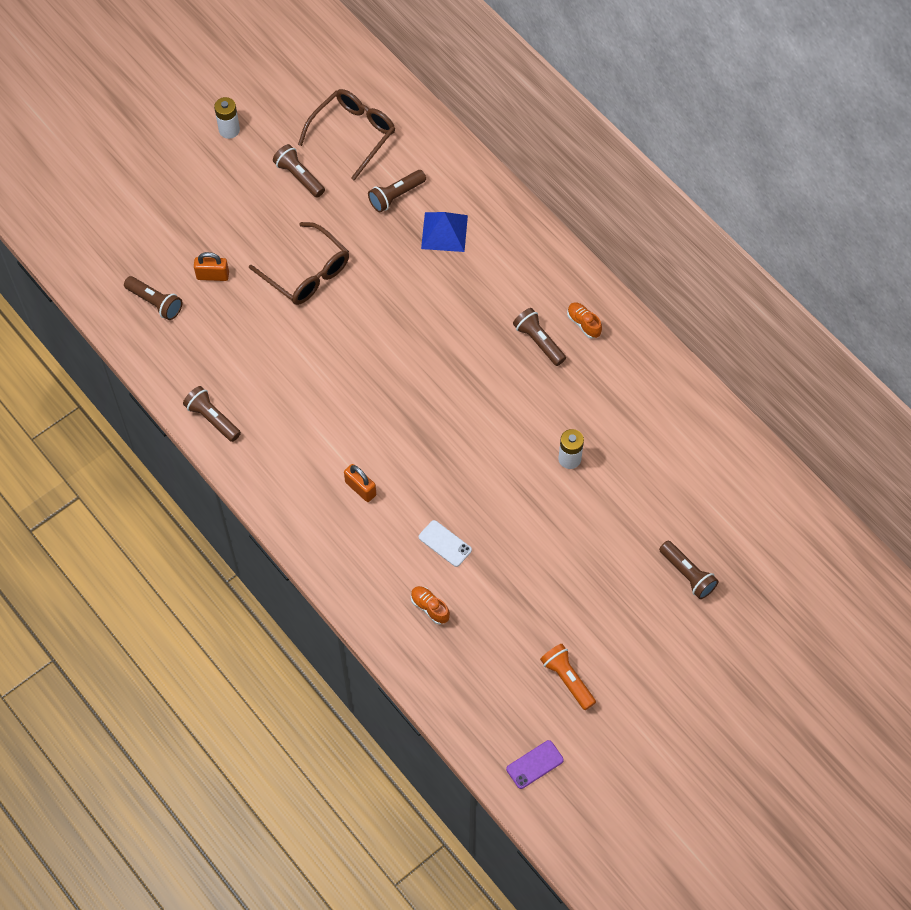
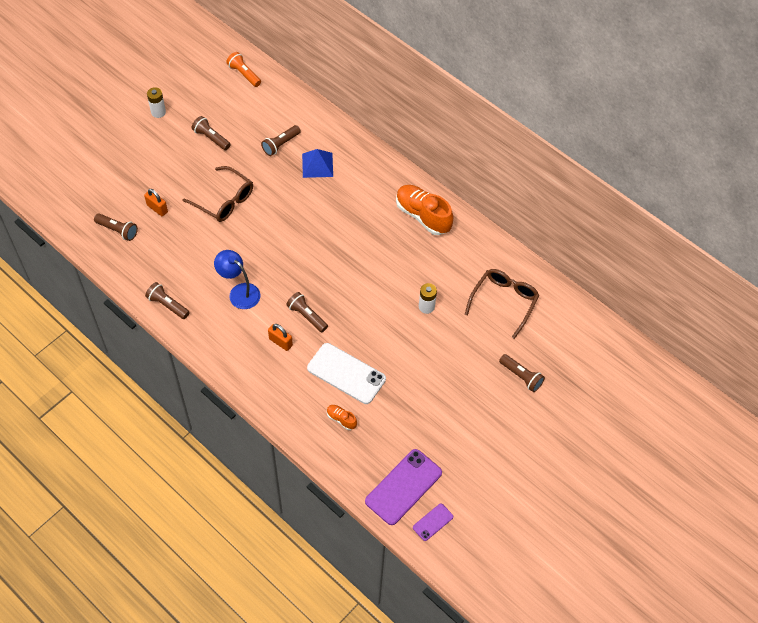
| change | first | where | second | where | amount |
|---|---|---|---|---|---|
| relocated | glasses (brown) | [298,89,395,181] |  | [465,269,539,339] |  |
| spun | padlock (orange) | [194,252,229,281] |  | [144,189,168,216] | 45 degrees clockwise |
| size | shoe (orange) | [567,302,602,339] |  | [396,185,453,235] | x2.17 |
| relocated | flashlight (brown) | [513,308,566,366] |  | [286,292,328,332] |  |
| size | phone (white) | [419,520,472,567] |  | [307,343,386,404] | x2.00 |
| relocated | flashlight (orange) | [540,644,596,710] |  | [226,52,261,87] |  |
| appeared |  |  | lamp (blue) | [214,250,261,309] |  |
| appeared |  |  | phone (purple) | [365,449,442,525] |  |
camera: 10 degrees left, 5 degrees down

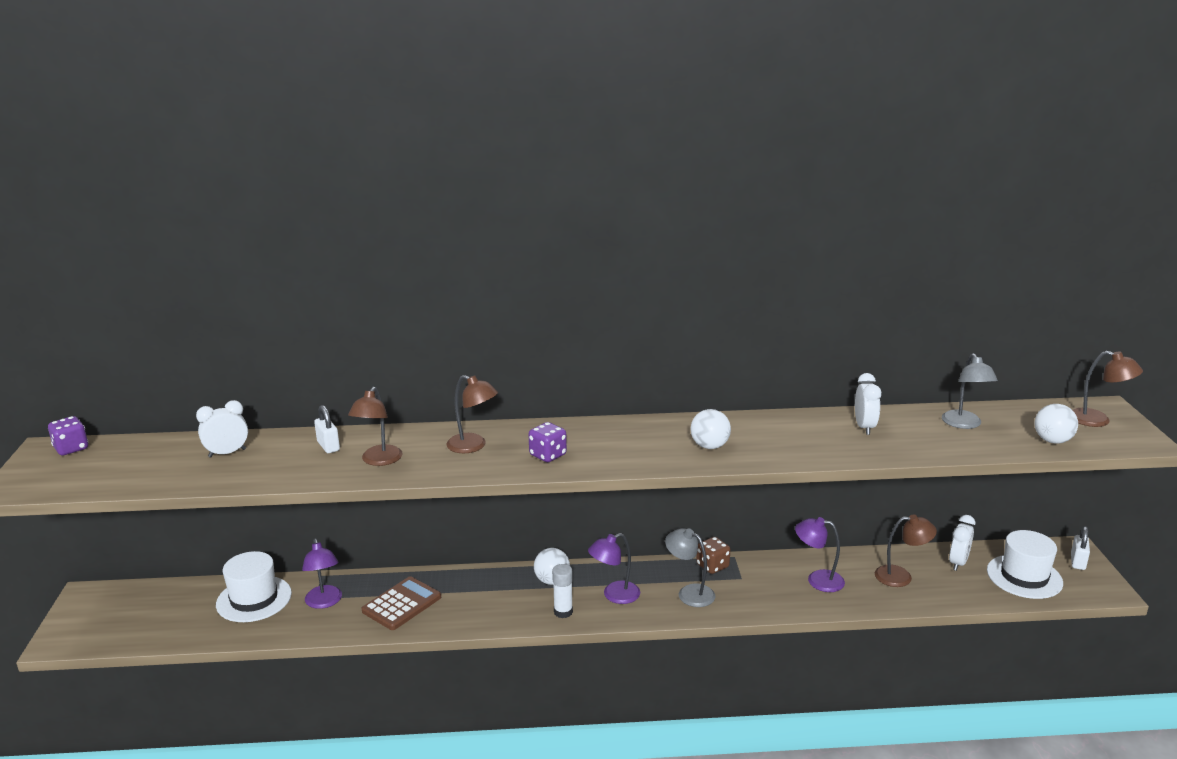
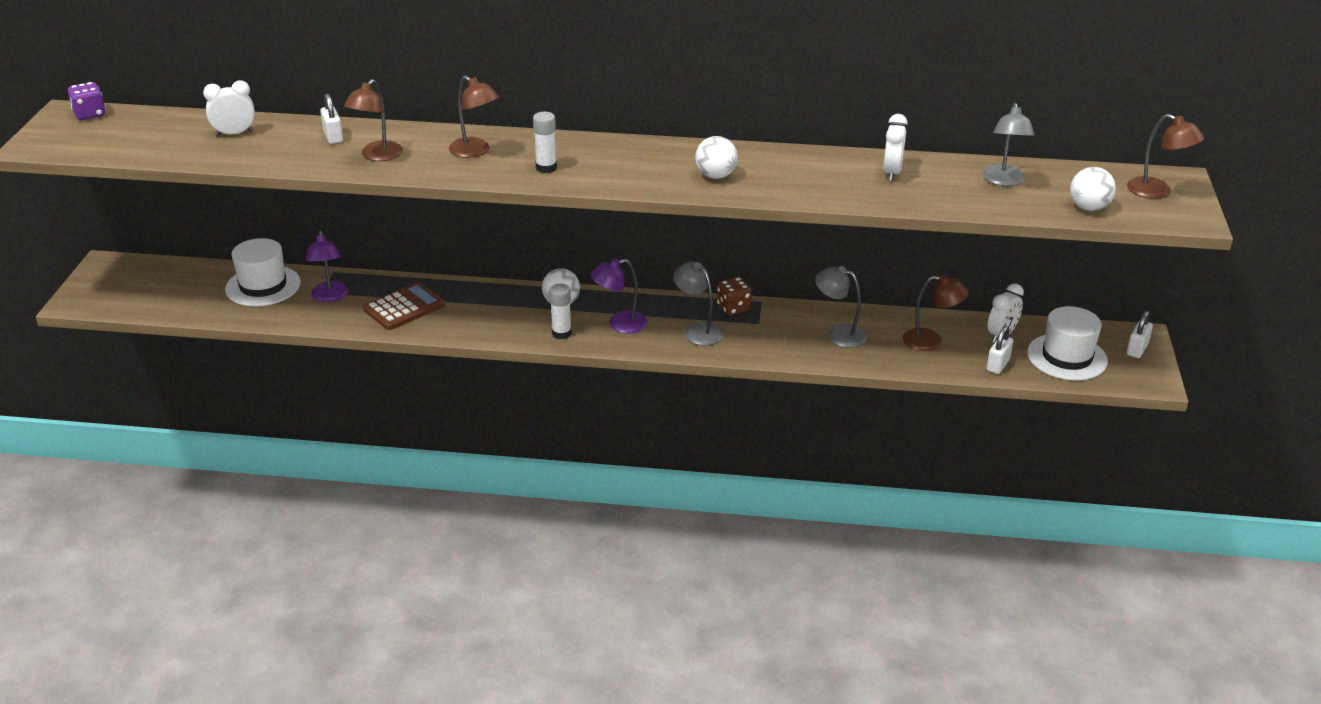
| change | first | where | second | where | amount |
|---|---|---|---|---|---|
| exchanged | dice (purple) | [528,422,567,462] | glue stick (white) | [533,112,557,173] |  |
| colour | lamp (purple) | [795,517,845,592] | lamp (grey) | [815,266,867,348] |  |
| appeared |  |  | padlock (white) | [987,326,1013,374] |  |
camera: 10 degrees right, 10 degrees up

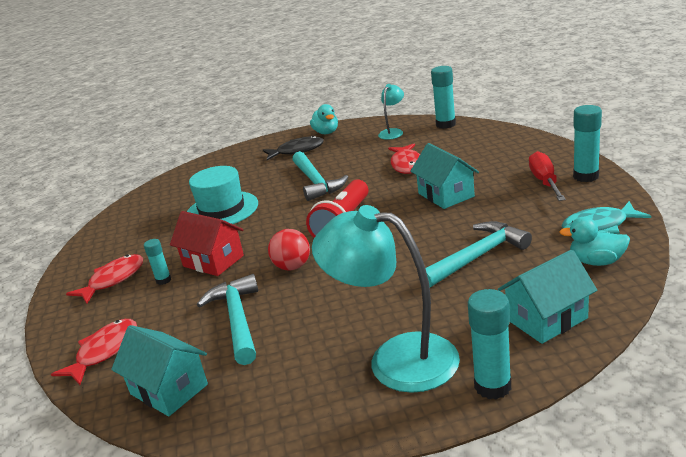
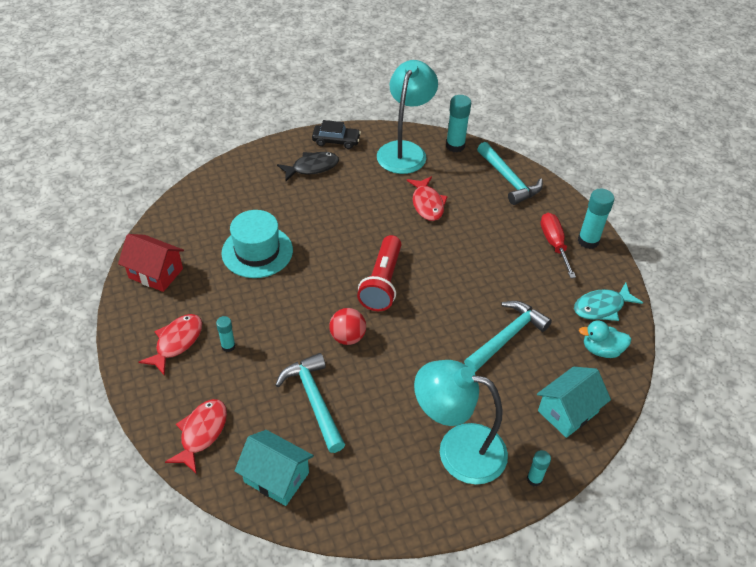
| change | first | where | second | where | amount |
|---|---|---|---|---|---|
| size | lamp (turquoise) | [378,84,404,140] |  | [377,60,438,174] | x2.03 |
| exchanged | duck (turquoise) | [310,104,338,134] | car (black) | [312,120,361,149] |  |
| missing | house (turquoise) | [410,143,479,209] |  |  |  |
| relocated | hammer (turquoise) | [292,151,348,201] |  | [477,142,543,205] |  |
| relocated | house (red) | [170,211,244,276] |  | [118,234,184,292] |  |
| size | glue stick (turquoise) | [468,289,511,399] |  | [527,450,551,486] | x0.58 |
camera: 15 degrees left, 20 degrees up

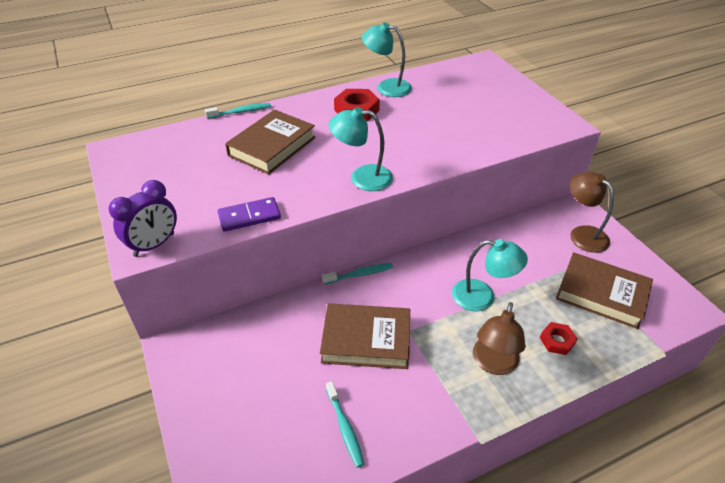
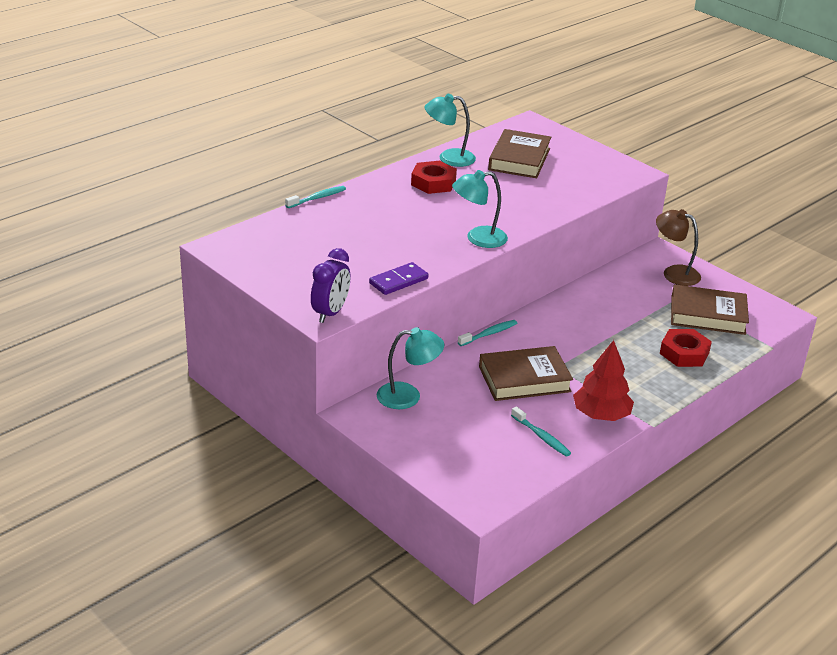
| change | first | where | second | where | amount |
|---|---|---|---|---|---|
| relocated | book (brown) | [225,110,316,174] |  | [488,129,551,178] |  |
| relocated | lamp (turquoise) | [452,239,528,311] |  | [377,327,444,409] |  |
| missing | lamp (brown) | [473,302,526,375] |  |  |  |
| size | nut (red) | [540,322,577,355] |  | [660,329,712,367] | x1.64 |
| appeared |  |  | tree (red) | [573,340,634,421] |  |
camera: 20 degrees left, 10 degrees down

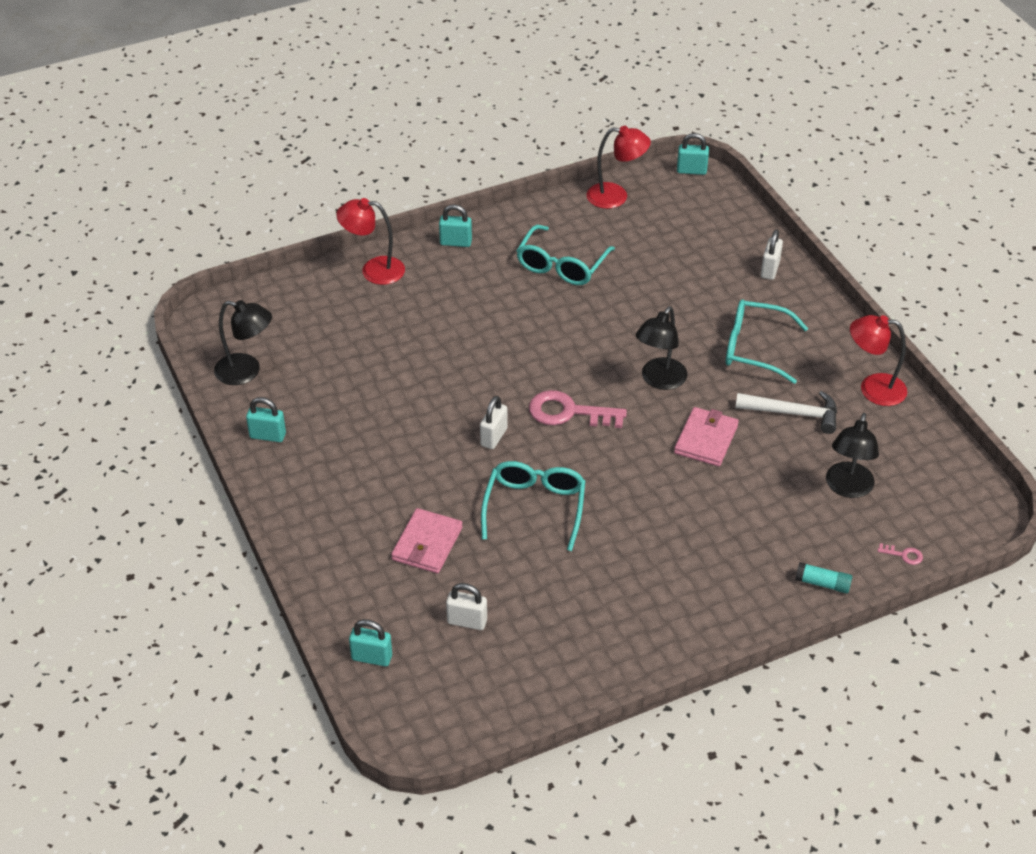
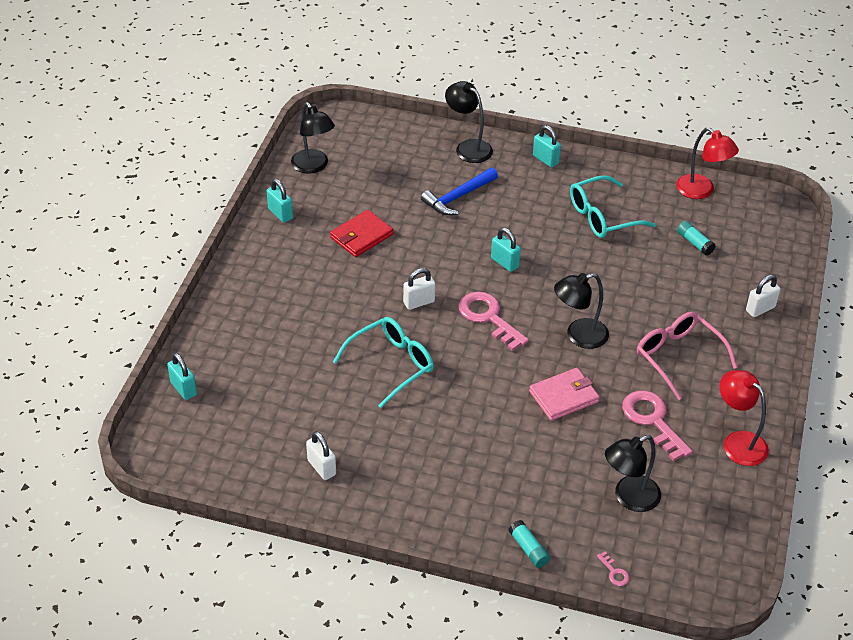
| change | first | where | second | where | amount |
|---|---|---|---|---|---|
| relocated | padlock (turquoise) | [677,133,709,175] |  | [491,228,521,272] |  |
| colour | lamp (red) | [336,198,405,285] | lamp (black) | [445,81,493,163] |  |
| colour | glasses (turquoise) | [726,300,808,384] | glasses (pink) | [637,312,737,400] |  |
| exchanged | hammer (white) | [735,391,837,434] | key (pink) | [622,390,693,461] |  |
| missing | wallet (pink) | [391,508,463,573] |  |  |  |
| relocated | padlock (white) | [446,583,487,630] |  | [306,431,336,480] |  |
| appeared |  |  | hammer (blue) | [421,167,498,215] |  |
| appeared |  |  | wallet (red) | [330,210,394,257] |  |
| appeared |  |  | glue stick (turquoise) | [677,221,716,256] |  |
camera: 40 degrees right, 0 degrees up

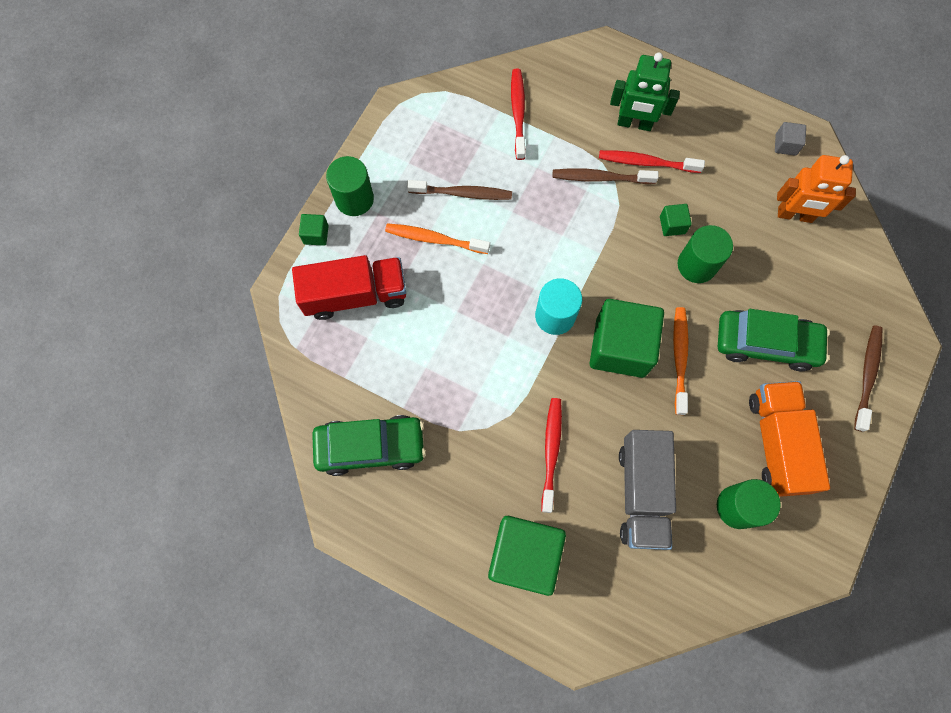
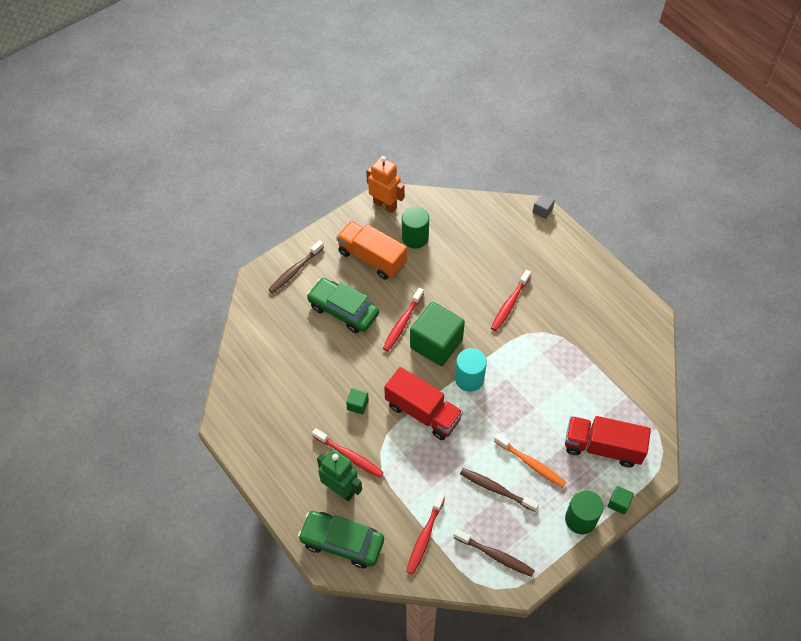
| change | first | where | second | where | amount |
|---|---|---|---|---|---|
| relocated | cube (grey) | [775,122,806,156] |  | [533,194,555,219] |  |
| relocated | robot (orange) | [777,155,856,223] |  | [366,156,405,213] |  |
| relocated | toothbrush (brown) | [552,168,658,184] |  | [454,529,535,577] |  |
| missing | cylinder (green) | [678,225,733,283] |  |  |  |
| colour | toothbrush (orange) | [673,307,689,415] | toothbrush (red) | [383,288,424,351] |  |
| spun | truck (orange) | [749,381,830,497] |  | [336,221,407,280] | 105 degrees clockwise |
| relocated | car (green) | [312,415,426,476] |  | [298,511,384,568] |  |
| missing | truck (grey) | [619,430,676,550] |  |  |  |
| missing | cube (green) | [488,516,566,596] |  |  |  |
| appeared |  |  | truck (red) | [384,367,463,440] |  |
camera: 155 degrees left, 15 degrees down

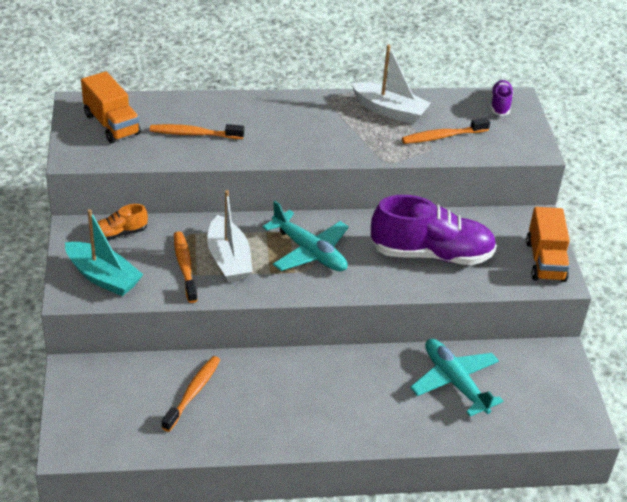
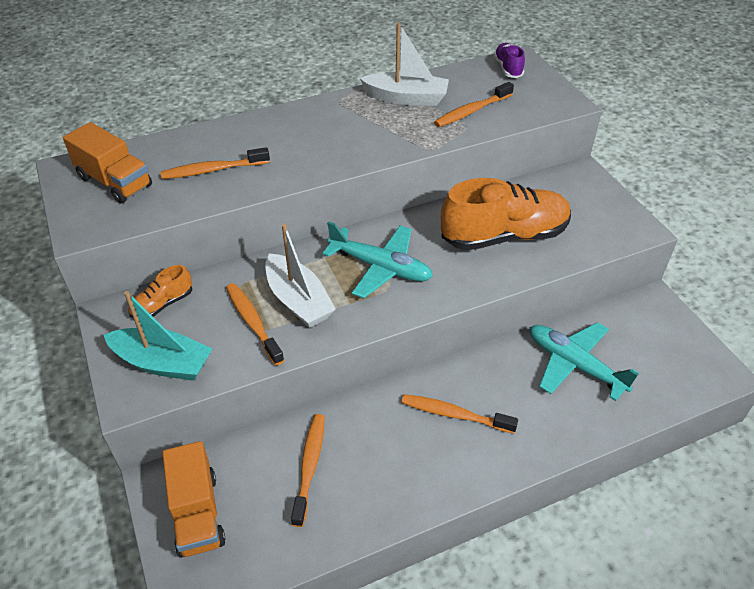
| change | first | where | second | where | amount |
|---|---|---|---|---|---|
| colour | shoe (purple) | [371,195,497,265] | shoe (orange) | [441,178,571,250] |  |
| relocated | truck (orange) | [526,207,570,282] |  | [162,441,226,558] |  |
| appeared |  |  | toothbrush (orange) | [401,394,518,433] |  |
camera: 15 degrees left, 5 degrees up

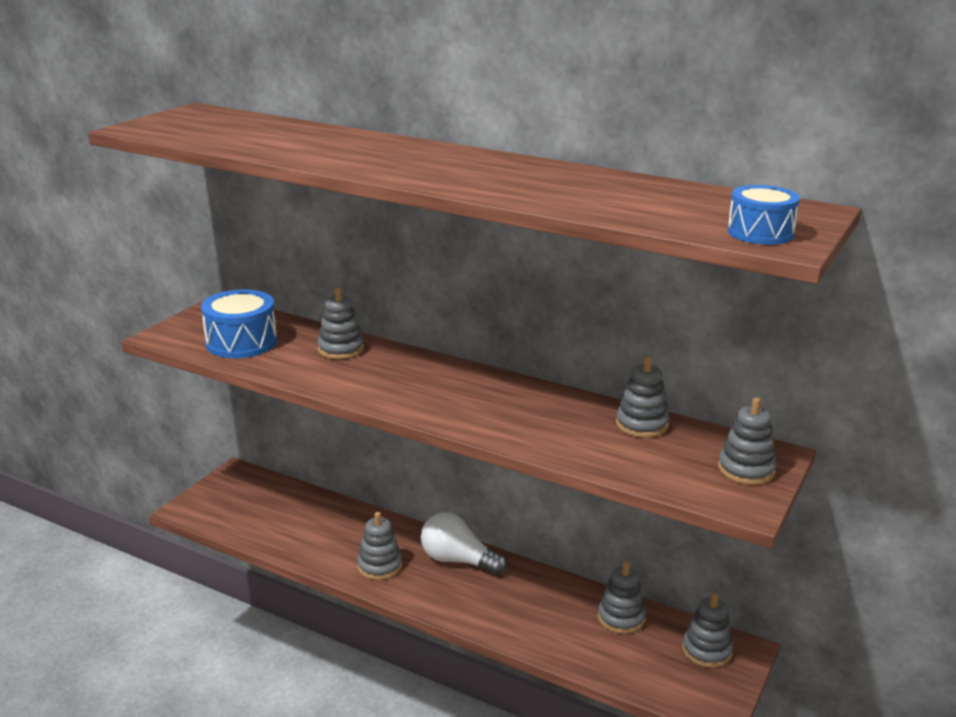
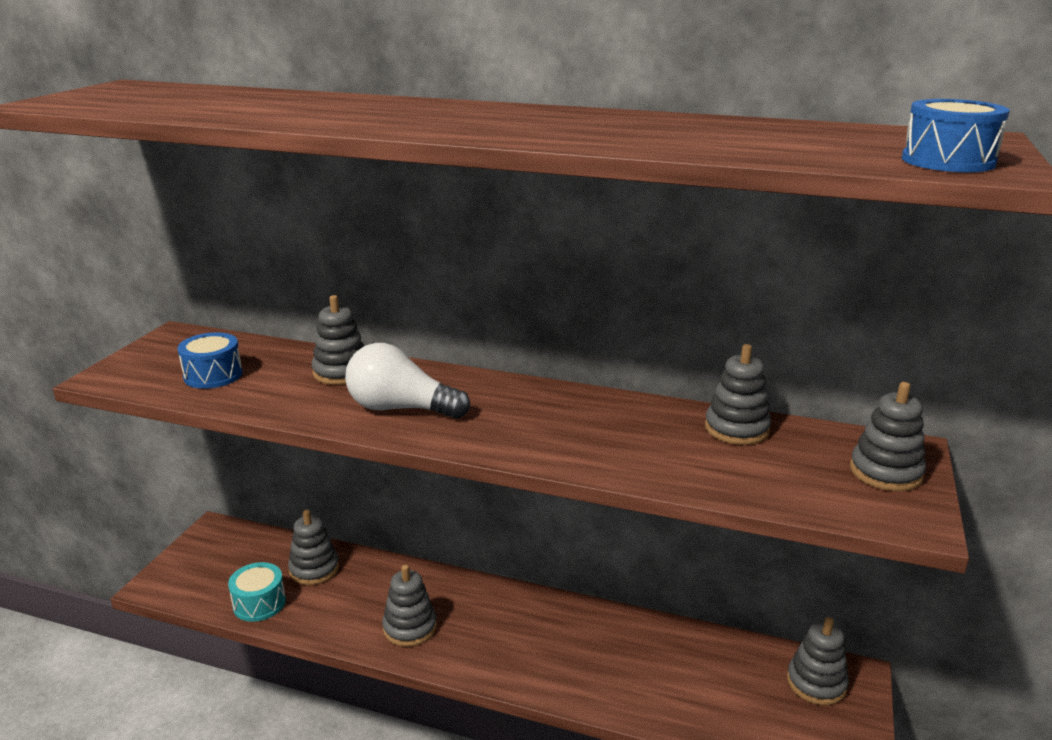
| change | first | where | second | where | amount |
|---|---|---|---|---|---|
| size | drum (blue) | [201,289,277,358] |  | [178,332,243,389] | x0.64 |
| relocated | light bulb (white) | [421,512,507,575] |  | [345,343,470,419] |  |
| relocated | stacking toy (grey) | [598,561,646,634] |  | [288,510,339,585] |  |
| appeared |  |  | drum (turquoise) | [228,562,286,622] |  |
camera: 10 degrees left, 0 degrees up

